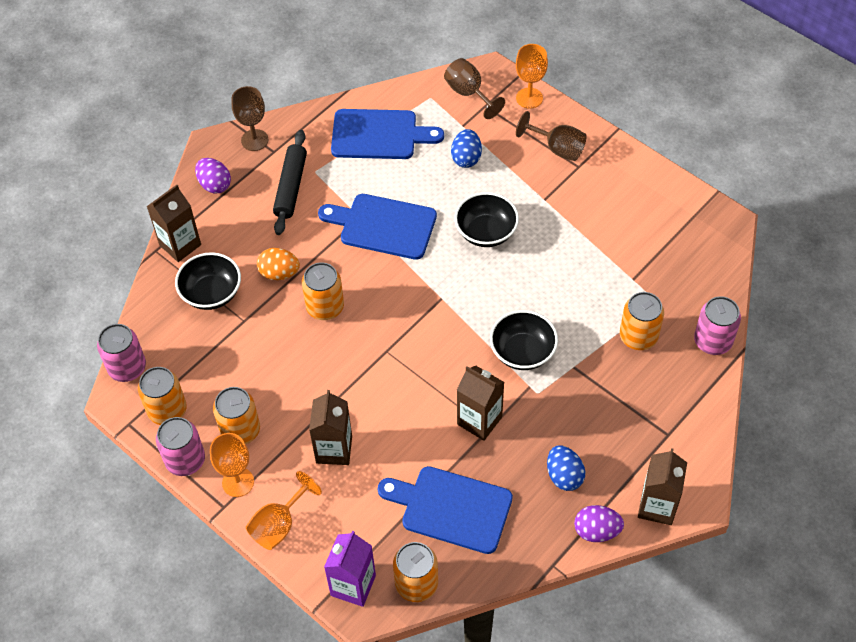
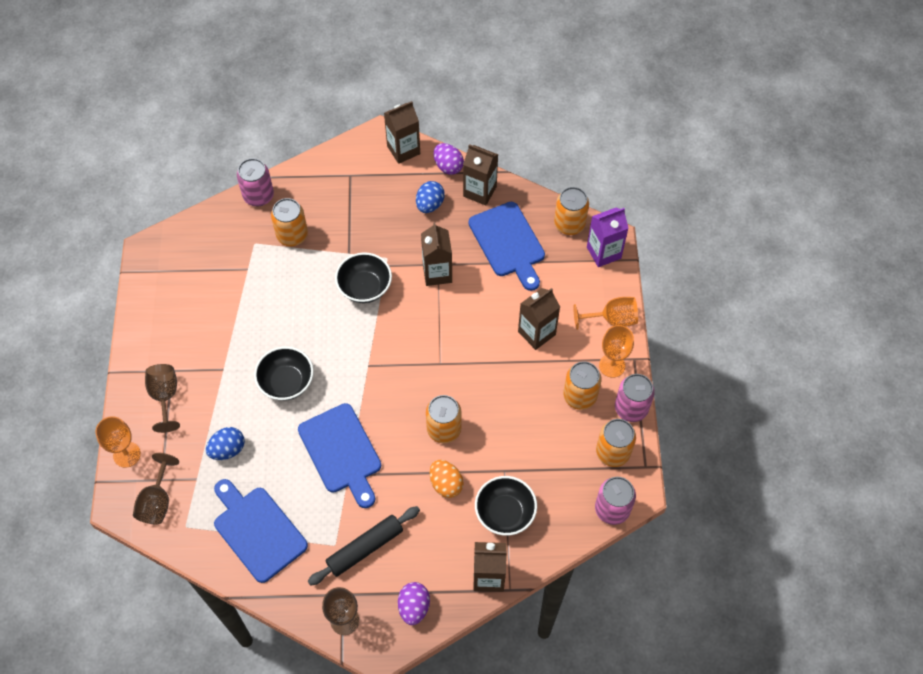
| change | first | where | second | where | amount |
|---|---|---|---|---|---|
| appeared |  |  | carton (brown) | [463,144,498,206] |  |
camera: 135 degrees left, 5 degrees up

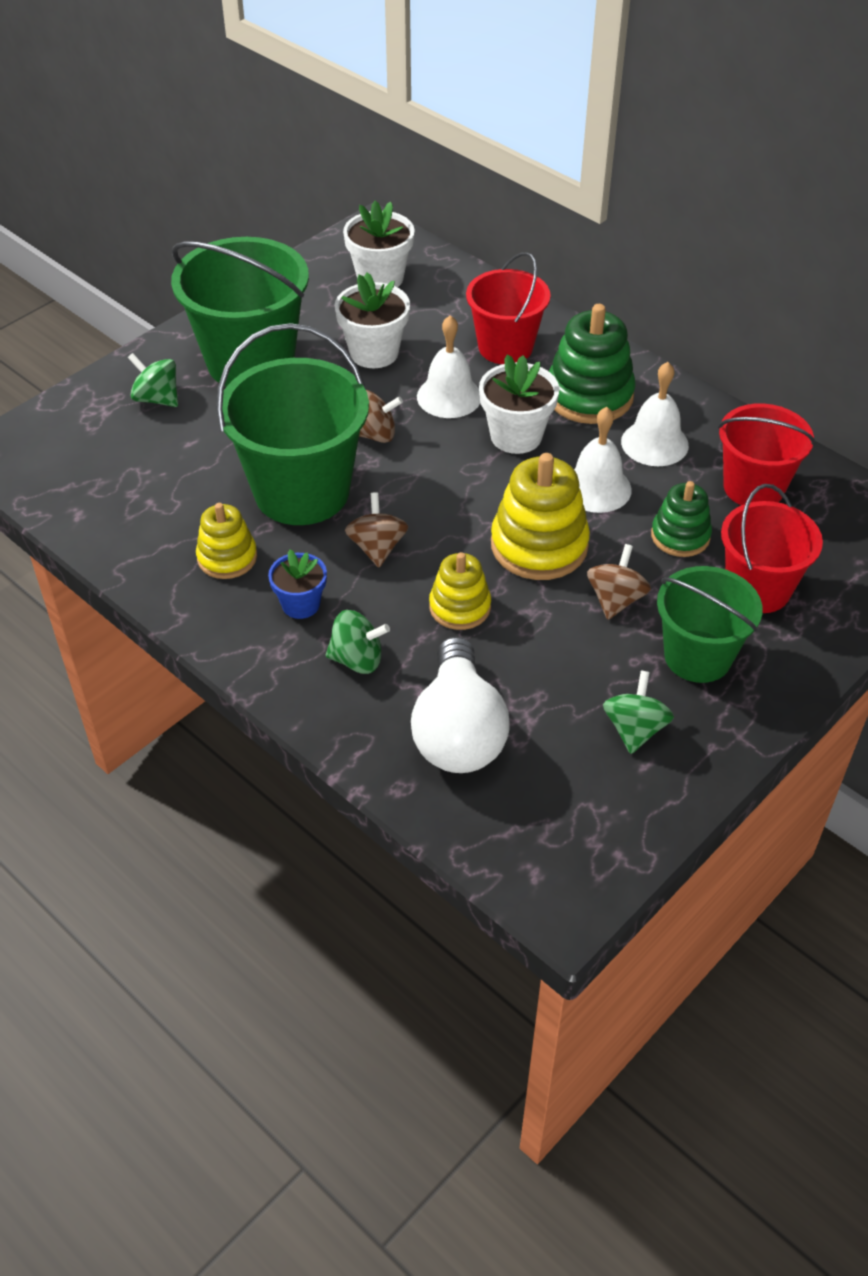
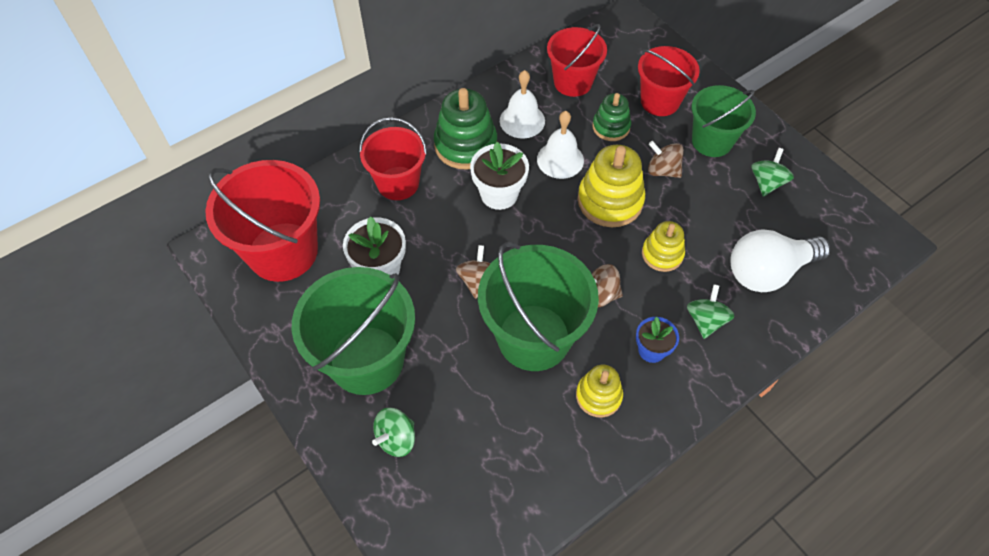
| change | first | where | second | where | amount |
|---|---|---|---|---|---|
| exchanged | flower pot (white) | [343,201,415,288] | bucket (red) | [205,160,320,282] |  |
| missing | bell (white) | [417,315,480,418] |  |  |  |
| spun | light bulb (white) | [411,637,510,773] |  | [731,229,831,292] | 150 degrees clockwise |
| spun | spinning top (green) | [603,671,674,754] |  | [751,148,794,197] | 90 degrees clockwise |
camera: 80 degrees left, 10 degrees up

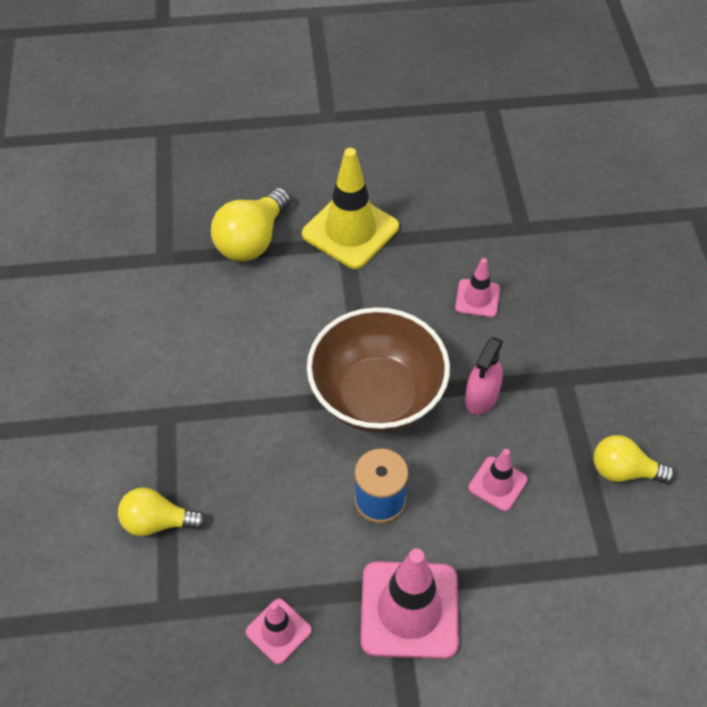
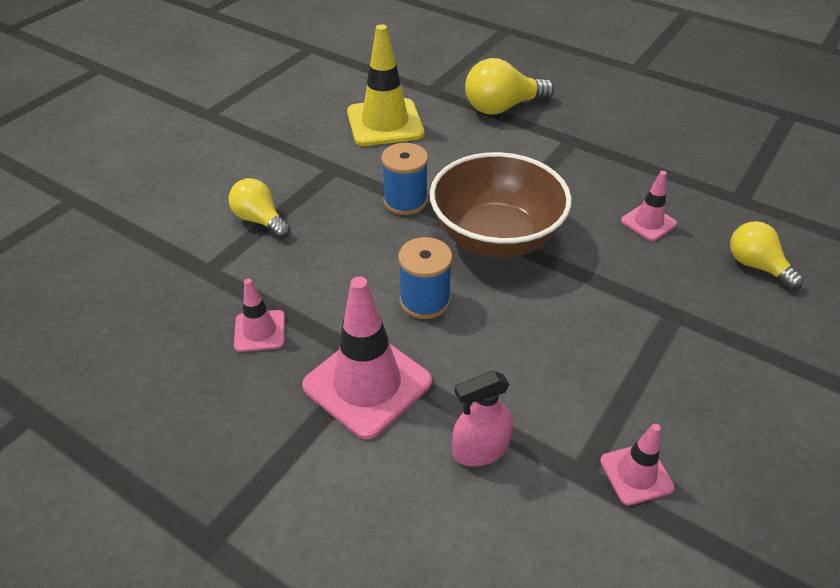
| change | first | where | second | where | amount |
|---|---|---|---|---|---|
| relocated | traffic cone (yellow) | [302,148,399,269] |  | [347,24,425,146] |  |
| relocated | spray bottle (pink) | [465,337,503,415] |  | [452,371,513,466] |  |
| relocated | light bulb (yellow) | [594,435,675,484] |  | [730,221,804,290] |  |
| relocated | traffic cone (pink) | [468,449,528,511] |  | [600,424,675,505] |  |
| appeared |  |  | spool (blue) | [381,143,428,215] |  |
camera: 40 degrees right, 10 degrees down

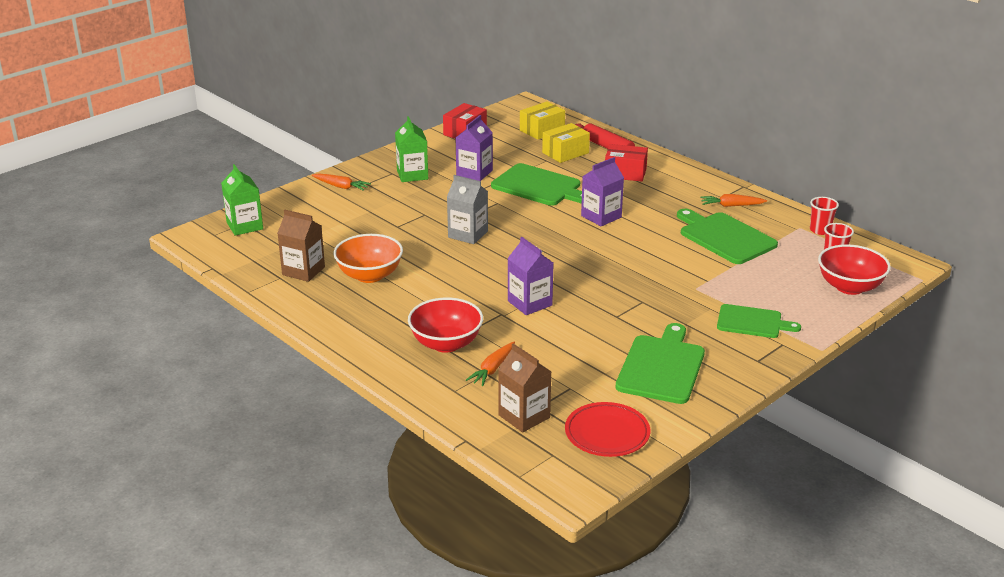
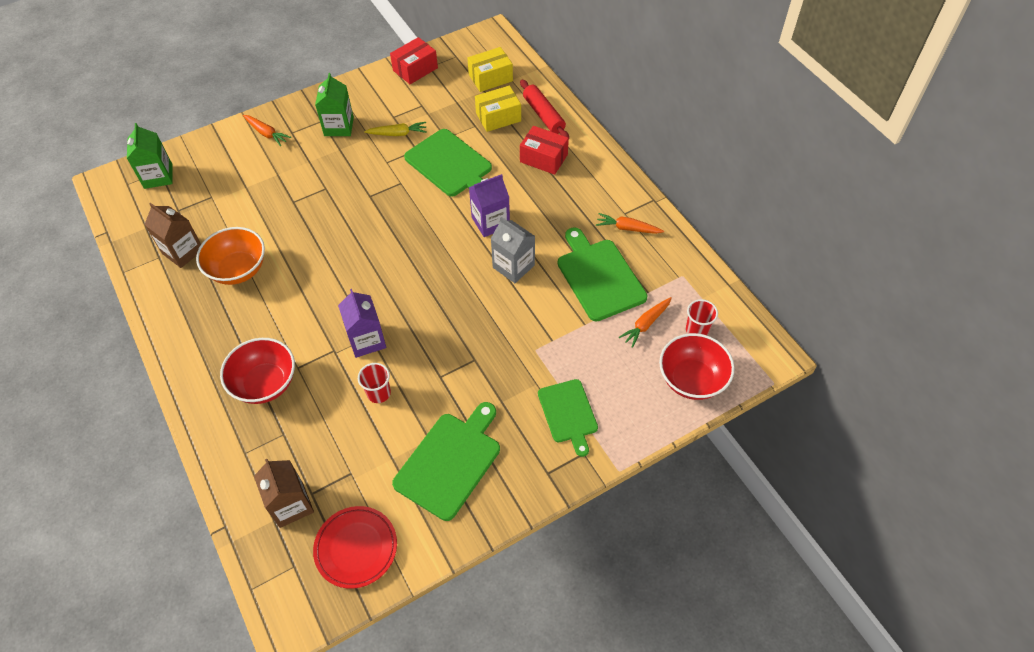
| change | first | where | second | where | amount |
|---|---|---|---|---|---|
| exchanged | carton (purple) | [456,115,493,181] | carrot (yellow) | [364,122,427,136] |  |
| relocated | carton (grey) | [447,175,488,244] |  | [491,217,535,283] |  |
| relocated | cup (red) | [810,197,839,235] |  | [358,363,391,403] |  |
| spun | cutting board (green) | [717,304,801,338] |  | [538,379,598,457] | 45 degrees clockwise |
| relocated | carrot (orange) | [466,342,515,386] |  | [619,297,672,348] |  |
camera: 15 degrees right, 25 degrees up

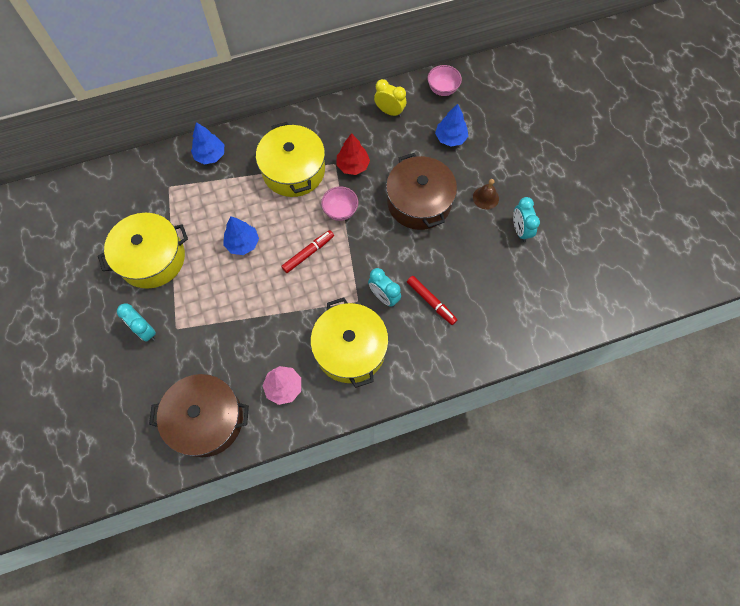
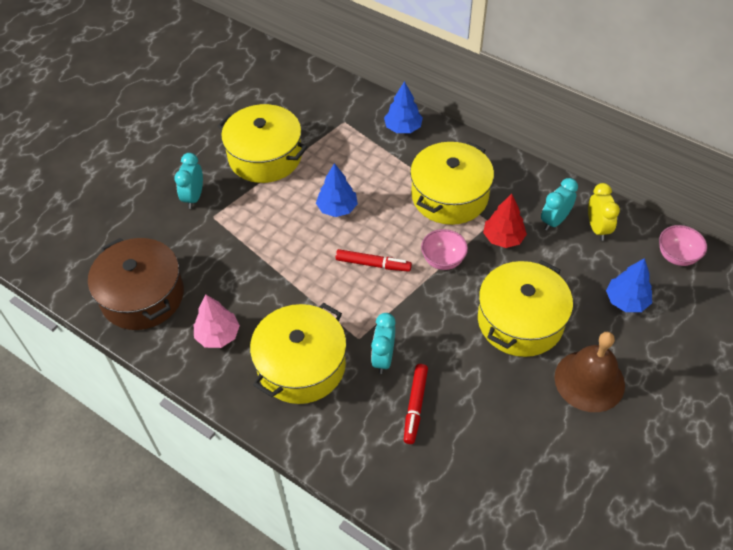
| change | first | where | second | where | amount |
|---|---|---|---|---|---|
| colour | pot (brown) | [386,153,457,230] | pot (yellow) | [478,260,573,357] |  |
| size | bell (brown) | [473,179,499,209] |  | [555,332,625,412] | x1.88 |
| relocated | clock (turquoise) | [513,197,540,242] |  | [541,178,578,231] |  |
camera: 55 degrees right, 15 degrees down

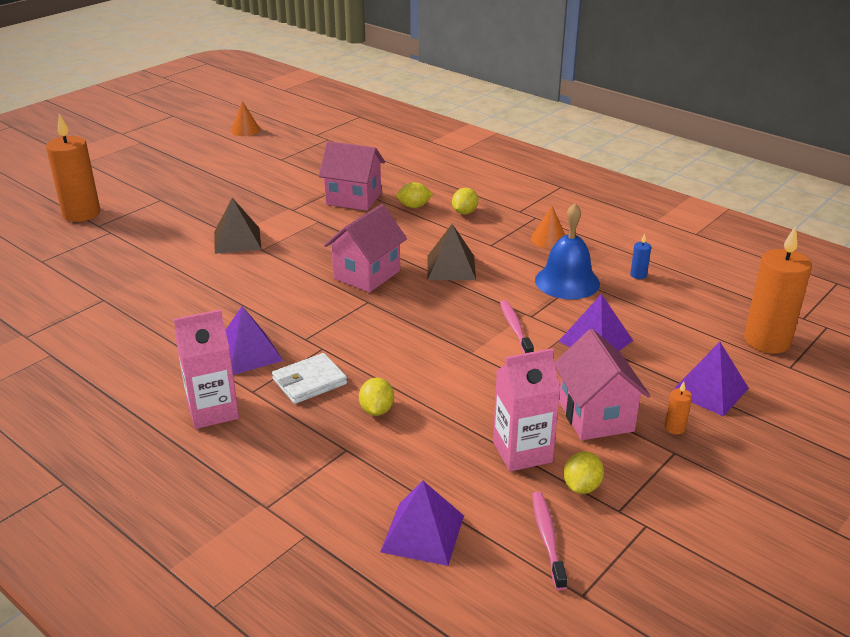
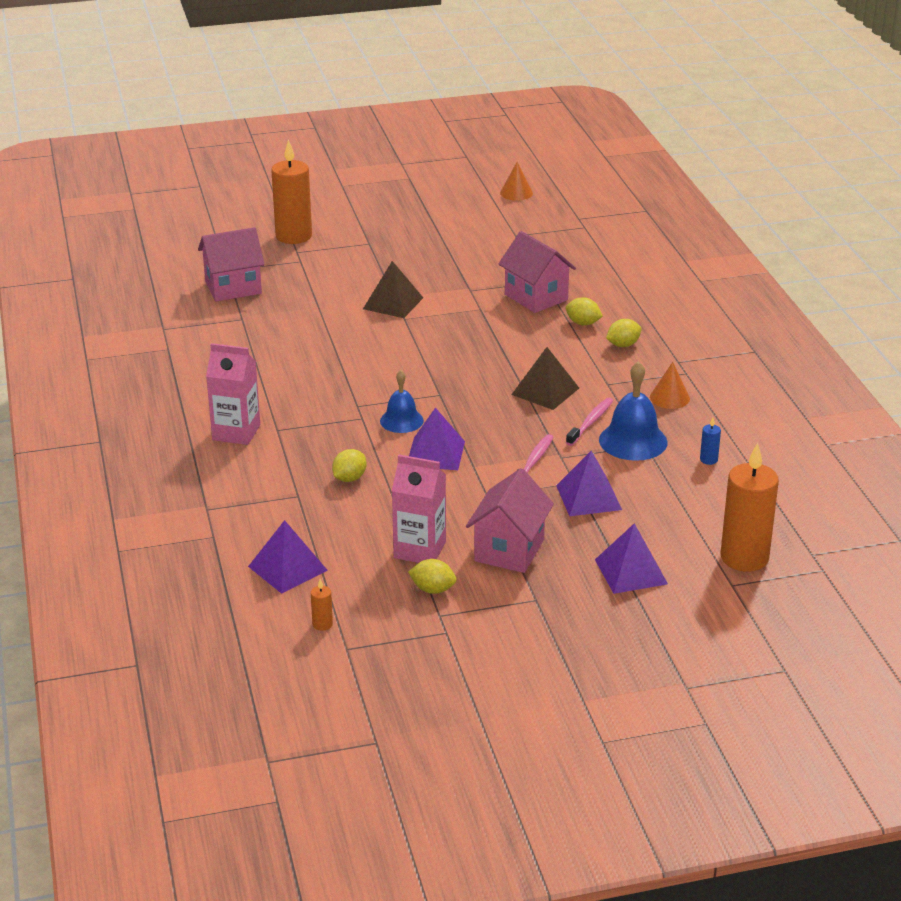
| change | first | where | second | where | amount |
|---|---|---|---|---|---|
| relocated | house (pink) | [324,204,407,293] |  | [198,227,265,302] |  |
| relocated | pyramid (purple) | [225,306,283,375] |  | [409,408,465,470] |  |
| missing | wallet (white) | [272,353,347,404] |  |  |  |
| relocated | candle (orange) | [665,382,692,434] |  | [311,579,333,631] |  |
| spun | lemon (yellow) | [564,451,604,494] |  | [408,559,457,594] | 45 degrees clockwise |
| relocated | toothbrush (pink) | [532,492,567,590] |  | [566,398,613,446] |  |
| appeared |  |  | bell (blue) | [380,370,424,433] |  |
camera: 35 degrees right, 0 degrees up

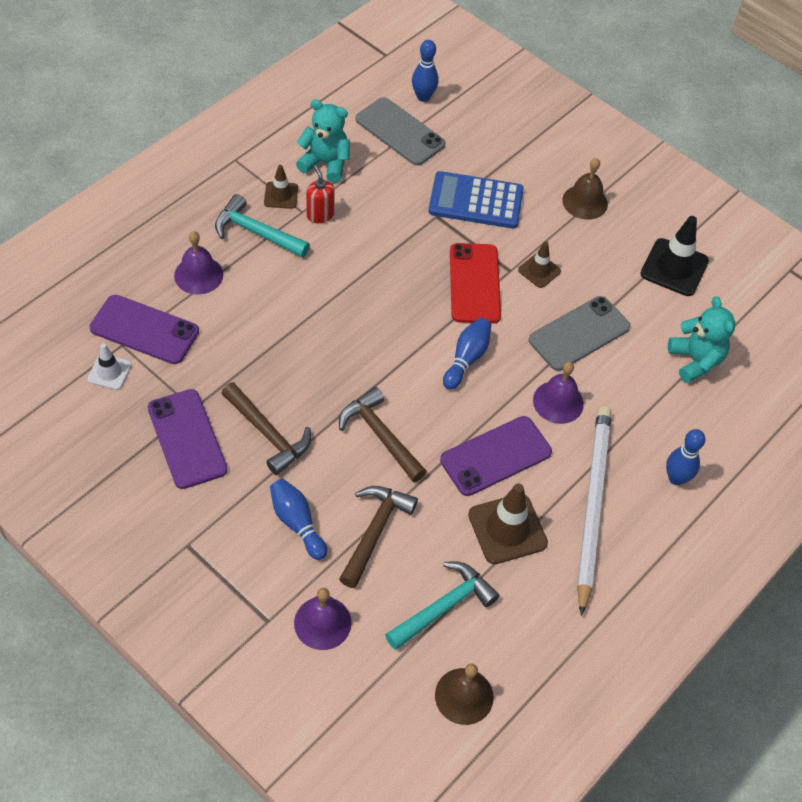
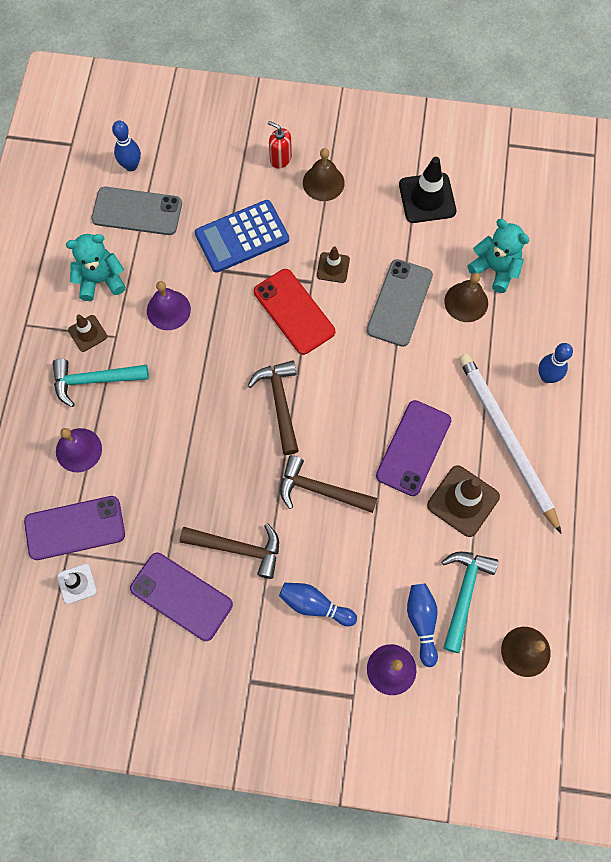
| change | first | where | second | where | amount |
|---|---|---|---|---|---|
| relocated | soap dispenser (red) | [306,165,335,223] |  | [268,121,292,169] |  |
| relocated | bowling pin (blue) | [443,318,491,390] |  | [407,583,438,667] |  |
| relocated | bell (purple) | [533,362,584,424] |  | [147,281,191,330] |  |
| relocated | hammer (brown) | [339,486,418,588] |  | [248,360,299,455] |  |
| appeared |  |  | bell (brown) | [444,273,488,322] |  |
camera: 30 degrees left, 15 degrees up

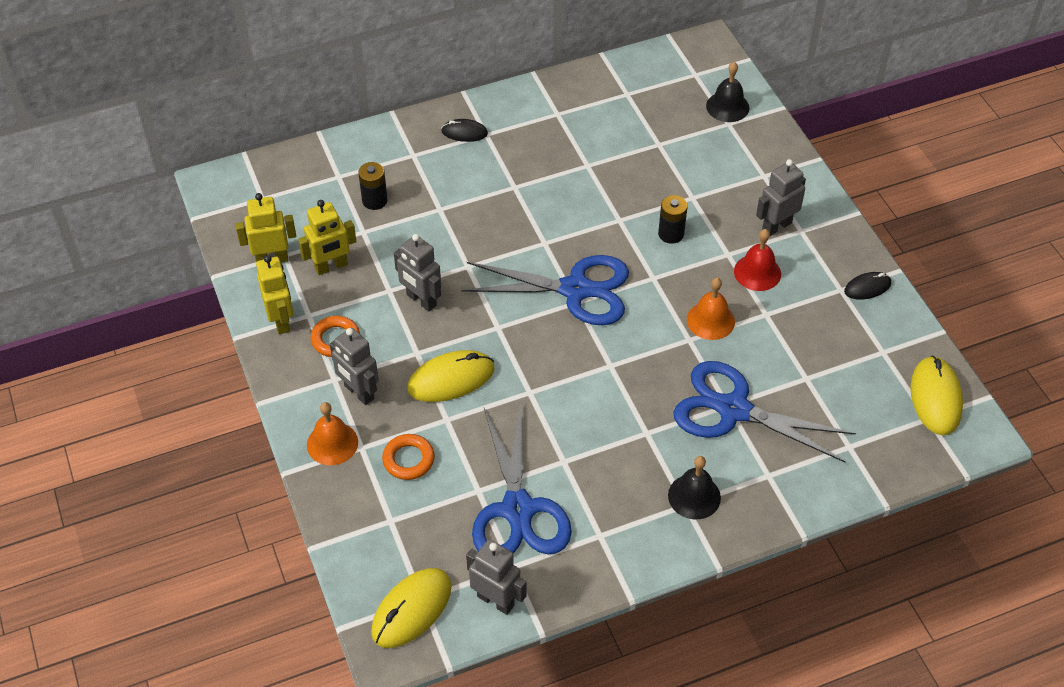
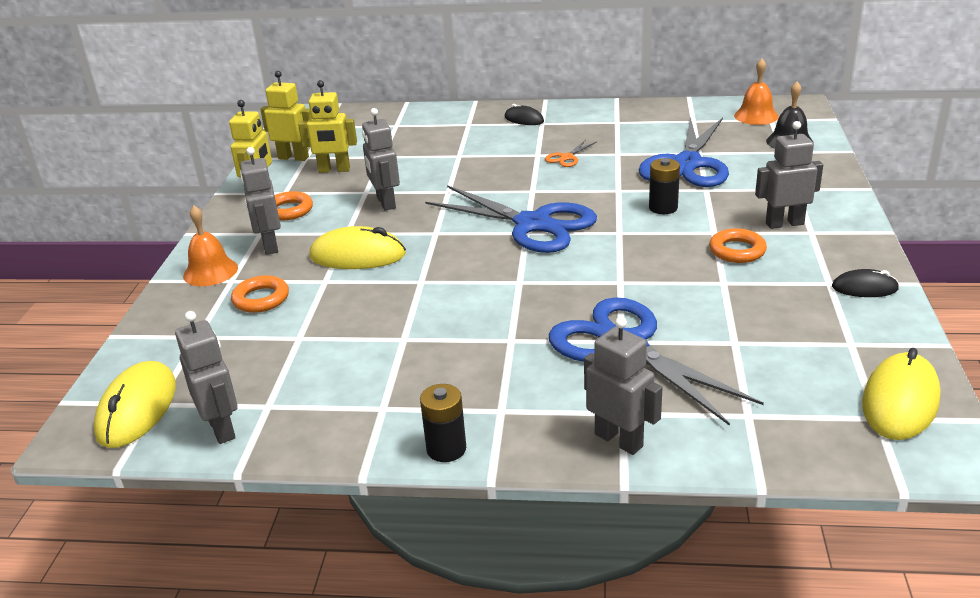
| change | first | where | second | where | amount |
|---|---|---|---|---|---|
| relocated | battery (black) | [358,162,388,210] |  | [420,384,466,462] |  |
| exchanged | bell (red) | [734,229,781,291] | ring (orange) | [709,228,767,263] |  |
| relocated | bell (orange) | [687,278,735,340] |  | [734,58,779,125] |  |
| relocated | scissors (blue) | [472,404,572,554] |  | [638,117,729,187] |  |
| missing | bell (black) | [668,456,721,520] |  |  |  |
| spun | mouse (yellow) | [371,568,451,648] |  | [94,361,176,448] | 60 degrees counterclockwise |
| appeared |  |  | scissors (orange) | [545,140,597,167] |  |
| appeared |  |  | robot (grey) | [584,317,662,455] |  |
camera: 30 degrees right, 20 degrees down

